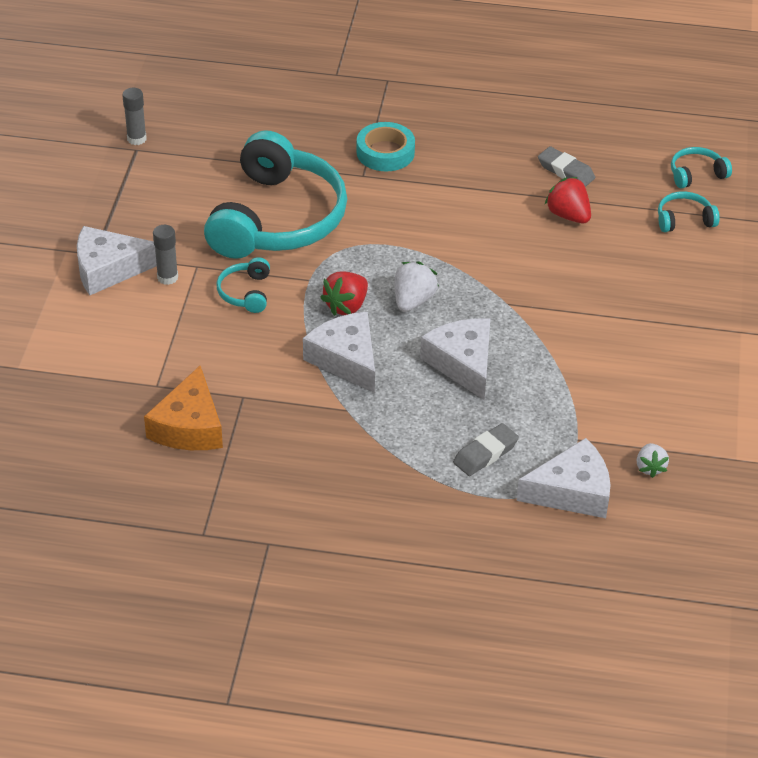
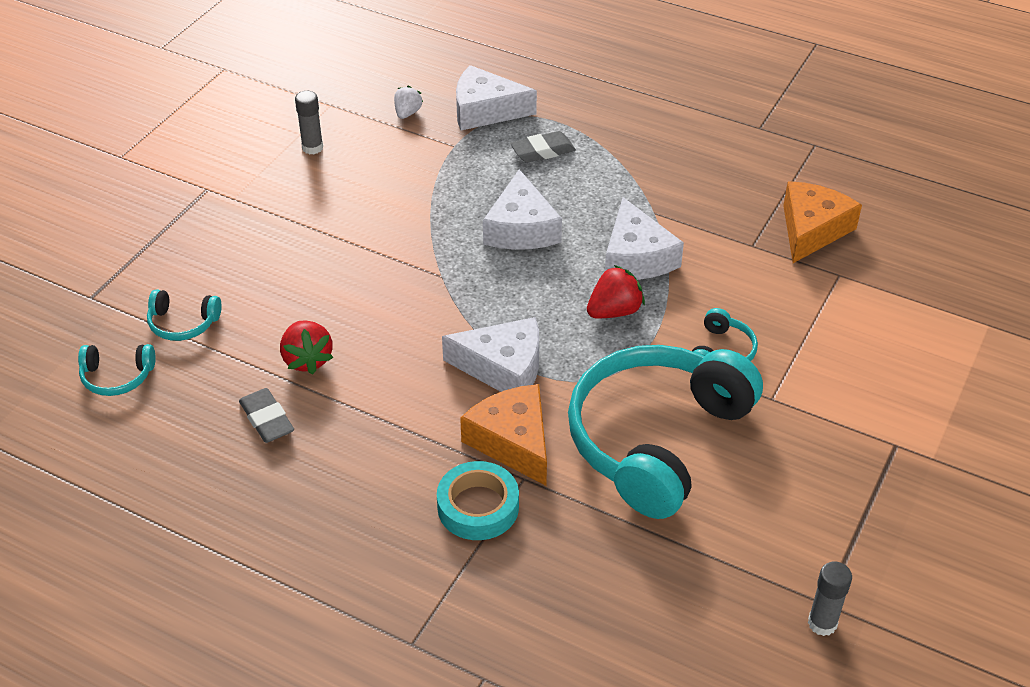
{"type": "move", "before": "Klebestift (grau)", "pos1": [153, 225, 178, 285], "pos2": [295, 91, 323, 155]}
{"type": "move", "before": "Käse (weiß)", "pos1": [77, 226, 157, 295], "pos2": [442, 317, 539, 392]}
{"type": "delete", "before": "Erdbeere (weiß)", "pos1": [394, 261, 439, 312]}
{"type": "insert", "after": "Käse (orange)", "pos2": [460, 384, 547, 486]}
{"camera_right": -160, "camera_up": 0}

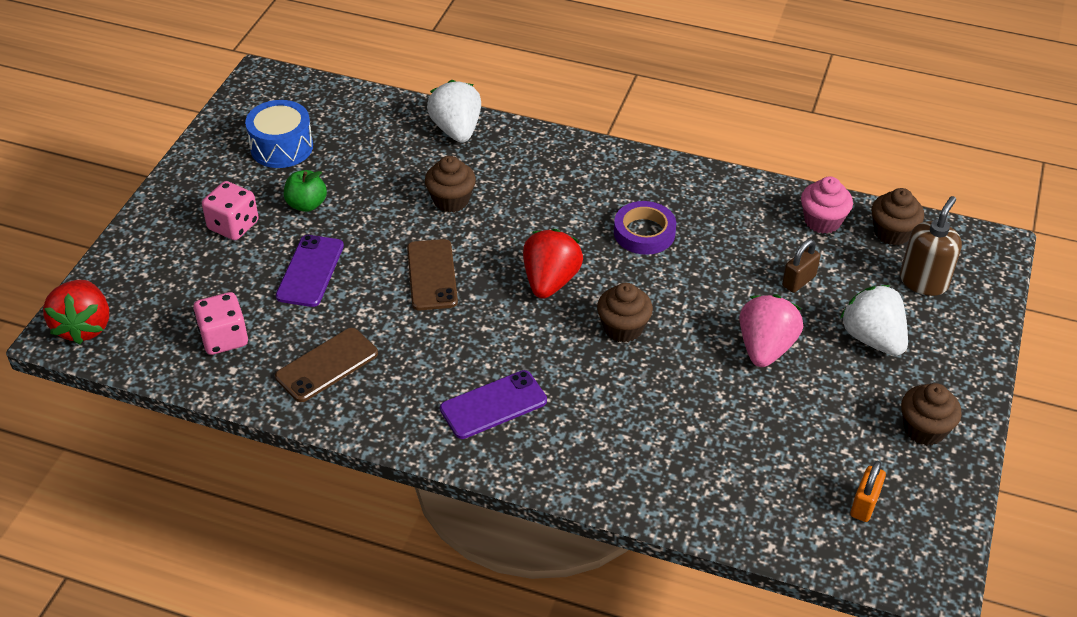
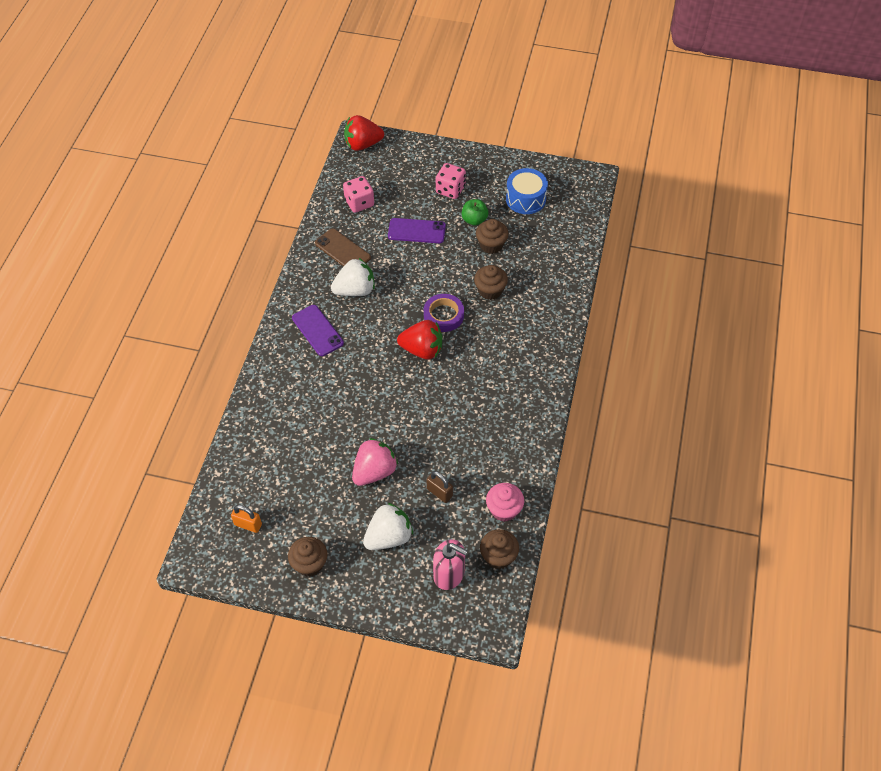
{"type": "move", "before": "Erdbeere (weiß)", "pos1": [427, 80, 481, 143], "pos2": [331, 258, 375, 296]}
{"type": "recolor", "before": "Seifenspender (braun)", "after": "Seifenspender (rosa)", "pos1": [900, 196, 962, 296], "pos2": [433, 539, 467, 590]}
{"type": "move", "before": "Klebeband (lila)", "pos1": [614, 201, 676, 255], "pos2": [424, 294, 464, 332]}
{"type": "delete", "before": "Handy (braun)", "pos1": [407, 239, 458, 310]}
{"type": "move", "before": "Muffin (braun)", "pos1": [597, 283, 653, 343], "pos2": [476, 219, 509, 254]}
{"type": "rotate", "before": "Erdbeere (rosa)", "pos1": [740, 295, 803, 367], "pos2": [352, 438, 398, 486], "turn": -60}
{"camera_right": 85, "camera_up": 10}

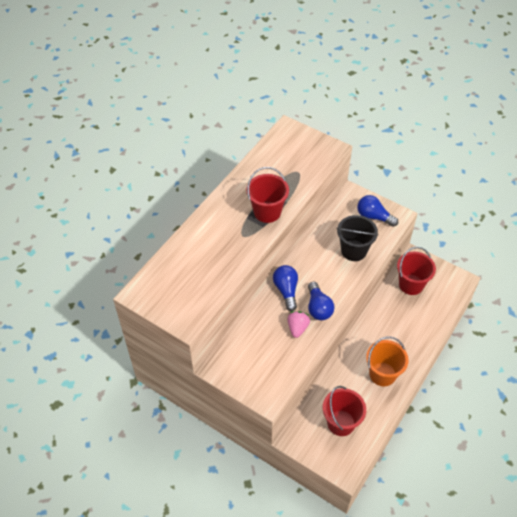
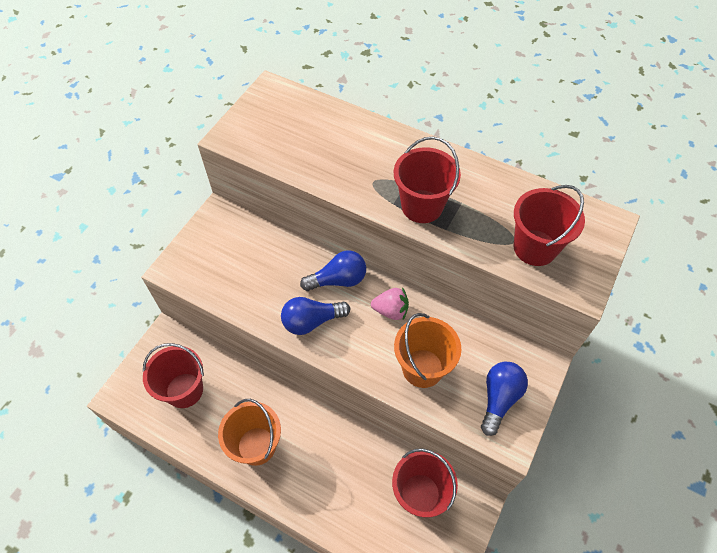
{"type": "recolor", "before": "Eimer (schwarz)", "after": "Eimer (orange)", "pos1": [337, 215, 379, 261], "pos2": [394, 313, 461, 388]}
{"type": "move", "before": "Erdbeere (rosa)", "pos1": [287, 311, 310, 338], "pos2": [371, 287, 409, 320]}
{"type": "insert", "after": "Eimer (rot)", "pos2": [514, 185, 585, 266]}
{"camera_right": 85, "camera_up": 5}

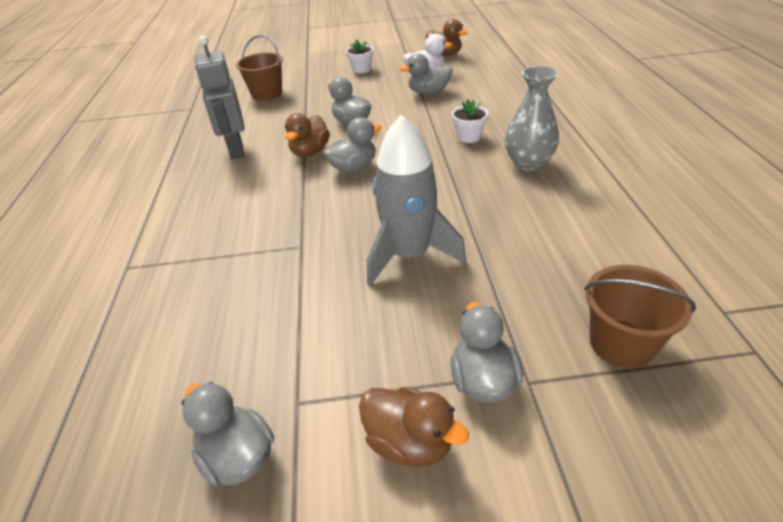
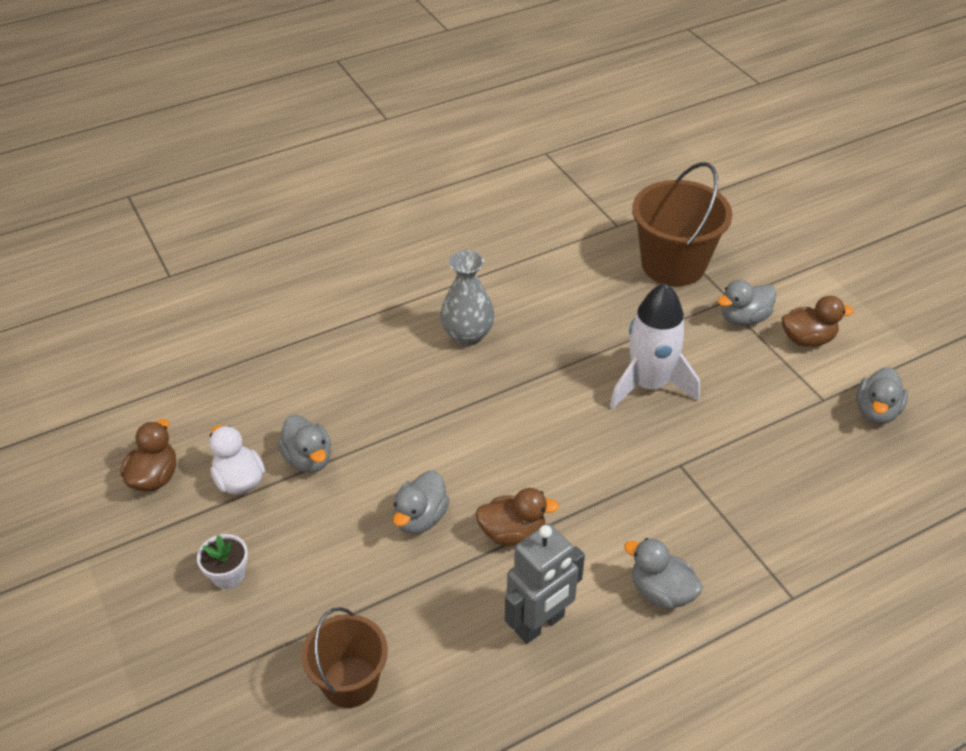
{"type": "delete", "before": "Blumentopf (weiß)", "pos1": [452, 99, 488, 143]}
{"type": "recolor", "before": "Rakete (grau)", "after": "Rakete (weiß)", "pos1": [367, 115, 466, 286], "pos2": [610, 283, 700, 409]}
{"type": "move", "before": "Ente (grau)", "pos1": [323, 117, 381, 173], "pos2": [624, 538, 703, 609]}
{"type": "resize", "before": "Eimer (braun)", "pos1": [584, 265, 696, 369], "pos2": [632, 162, 732, 286], "scale": 1.6}
{"type": "rotate", "before": "Ente (braun)", "pos1": [359, 387, 469, 467], "pos2": [782, 296, 854, 347], "turn": 75}
{"camera_right": -115, "camera_up": 5}

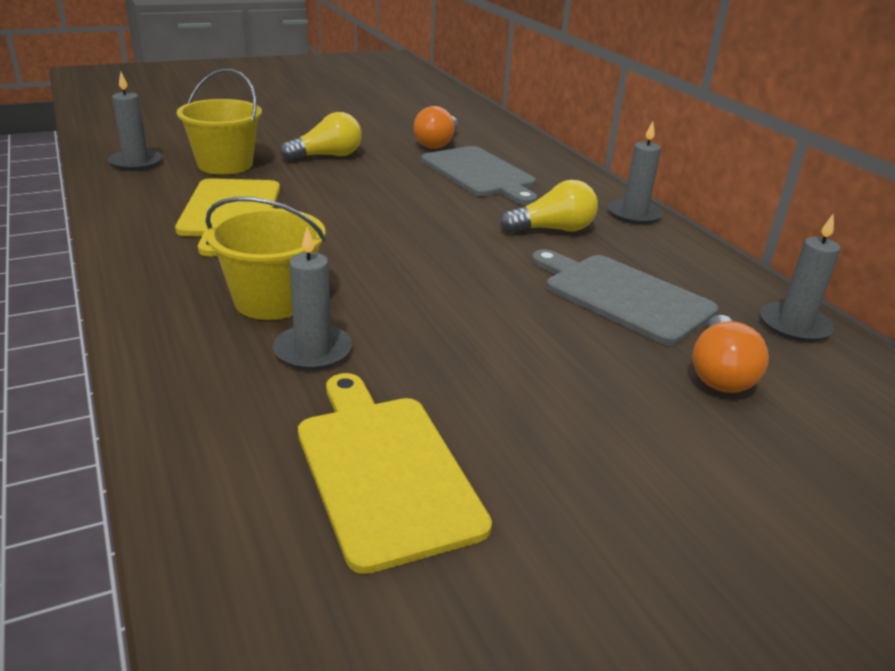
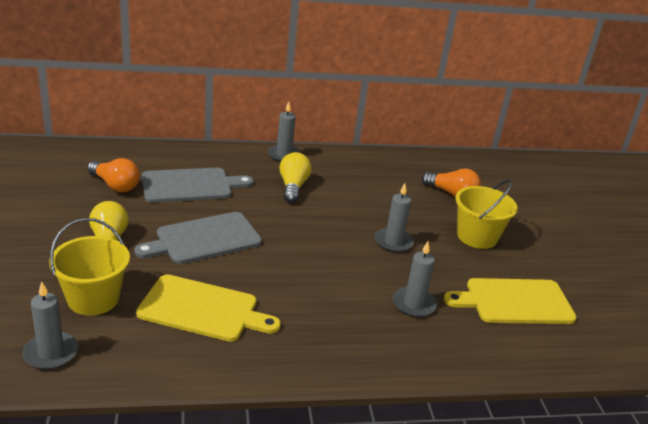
{"type": "move", "before": "Eimer (gelb)", "pos1": [205, 197, 326, 320], "pos2": [455, 179, 518, 249]}
{"type": "move", "before": "Kerze (grau)", "pos1": [760, 213, 841, 342], "pos2": [374, 183, 414, 253]}
{"type": "move", "before": "Schneidebrett (grau)", "pos1": [532, 249, 719, 345], "pos2": [134, 212, 262, 264]}
{"camera_right": -75, "camera_up": 0}

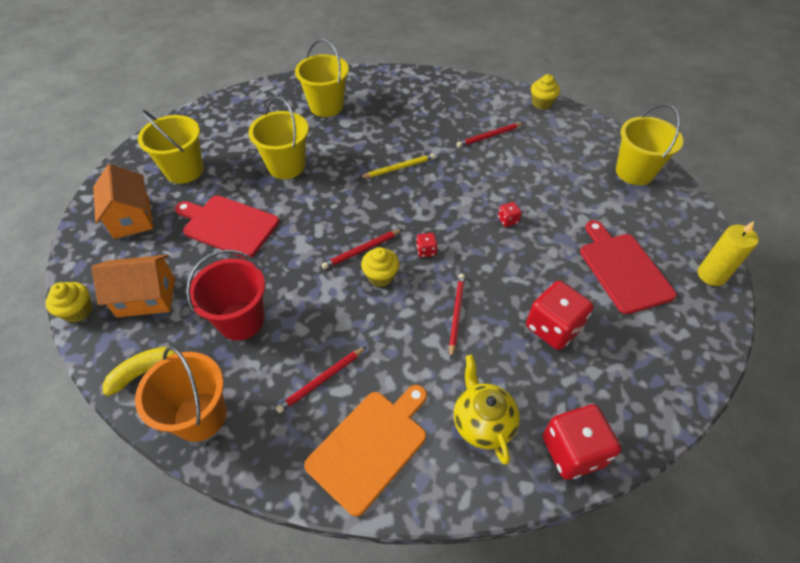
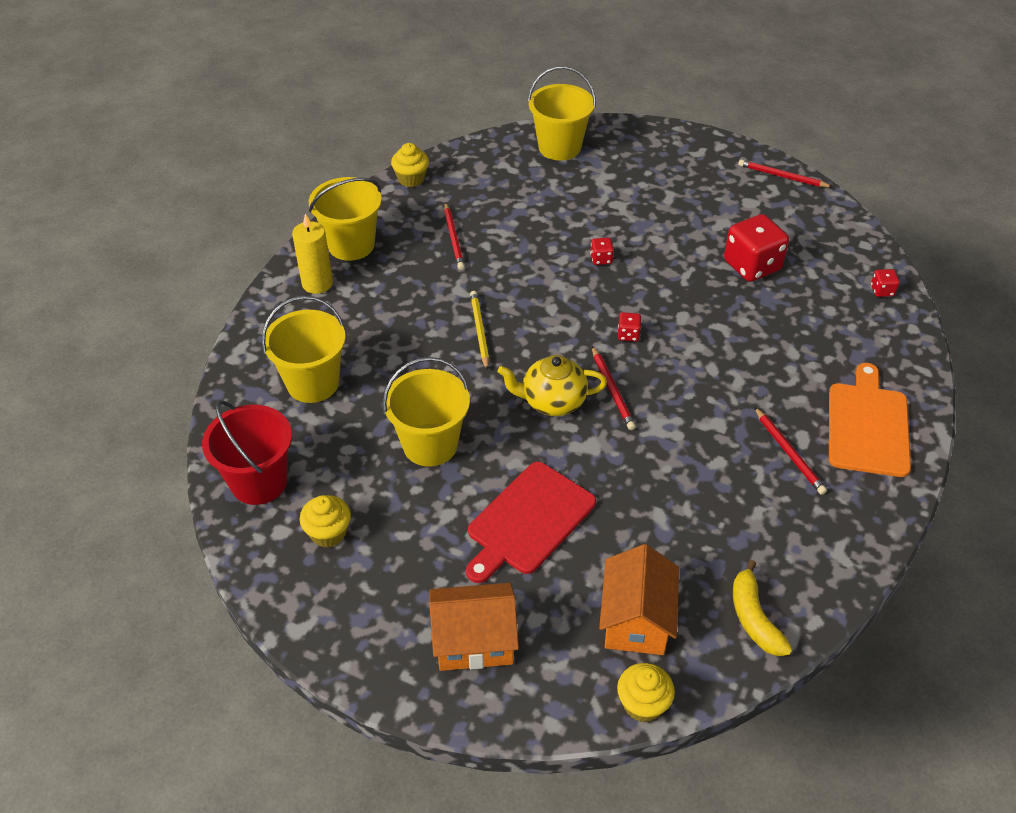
{"type": "move", "before": "Eimer (gelb)", "pos1": [138, 110, 203, 184], "pos2": [309, 177, 382, 261]}
{"type": "delete", "before": "Schneidebrett (rot)", "pos1": [580, 220, 676, 314]}
{"type": "move", "before": "Kerze (gelb)", "pos1": [698, 221, 759, 286], "pos2": [292, 213, 333, 294]}
{"type": "move", "before": "Muffin (gelb)", "pos1": [361, 247, 399, 287], "pos2": [300, 495, 351, 548]}
{"type": "move", "before": "Eimer (rot)", "pos1": [186, 249, 265, 340], "pos2": [202, 400, 292, 505]}
{"type": "move", "before": "Bleistift (rot)", "pos1": [449, 274, 465, 359], "pos2": [738, 159, 832, 187]}
{"type": "delete", "before": "Eimer (orange)", "pos1": [135, 346, 226, 442]}
{"type": "move", "before": "Teekanne (gelb)", "pos1": [454, 355, 520, 465], "pos2": [498, 355, 607, 416]}
{"type": "rotate", "before": "Schneidebrett (orange)", "pos1": [304, 385, 427, 517], "pos2": [829, 363, 911, 477], "turn": 45}
{"type": "resize", "before": "Spielwürfel (rot)", "pos1": [543, 404, 621, 480], "pos2": [871, 269, 899, 297], "scale": 0.45}
{"camera_right": -75, "camera_up": -5}

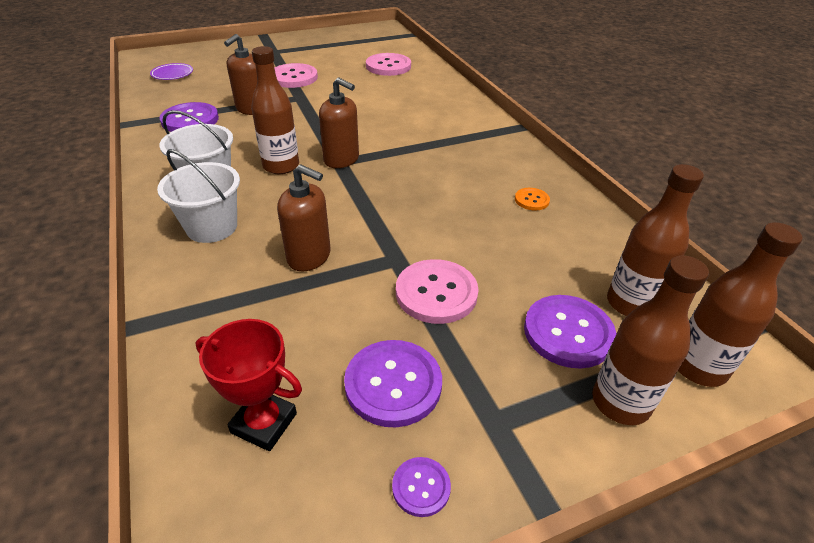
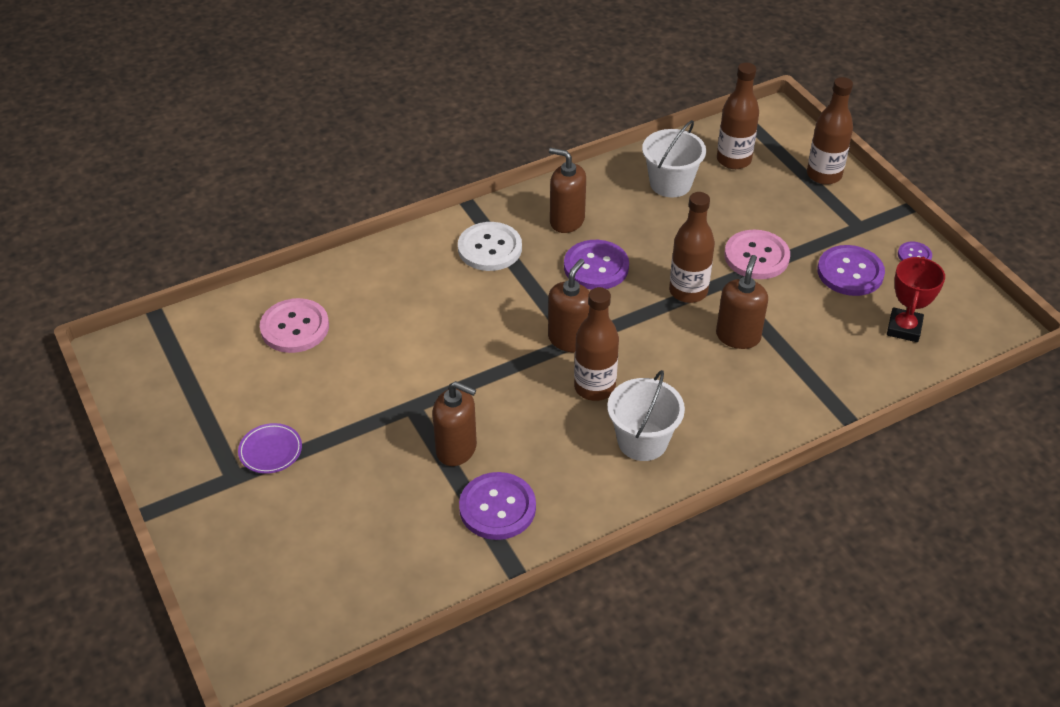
{"type": "move", "before": "Teller (lila)", "pos1": [150, 63, 193, 80], "pos2": [238, 423, 302, 474]}
{"type": "delete", "before": "Knopf (rosa)", "pos1": [274, 63, 318, 88]}
{"type": "move", "before": "Eimer (weiß)", "pos1": [157, 149, 240, 243], "pos2": [642, 120, 706, 197]}
{"type": "delete", "before": "Knopf (orange)", "pos1": [515, 188, 550, 210]}
{"type": "move", "before": "Flasche (braun)", "pos1": [678, 222, 803, 387], "pos2": [669, 192, 715, 303]}
{"type": "move", "before": "Knopf (lila)", "pos1": [524, 295, 616, 369], "pos2": [564, 240, 629, 290]}
{"type": "insert", "after": "Seifenspender (braun)", "pos2": [549, 148, 586, 233]}
{"type": "insert", "after": "Knopf (weiß)", "pos2": [458, 222, 522, 271]}
{"camera_right": -95, "camera_up": 5}

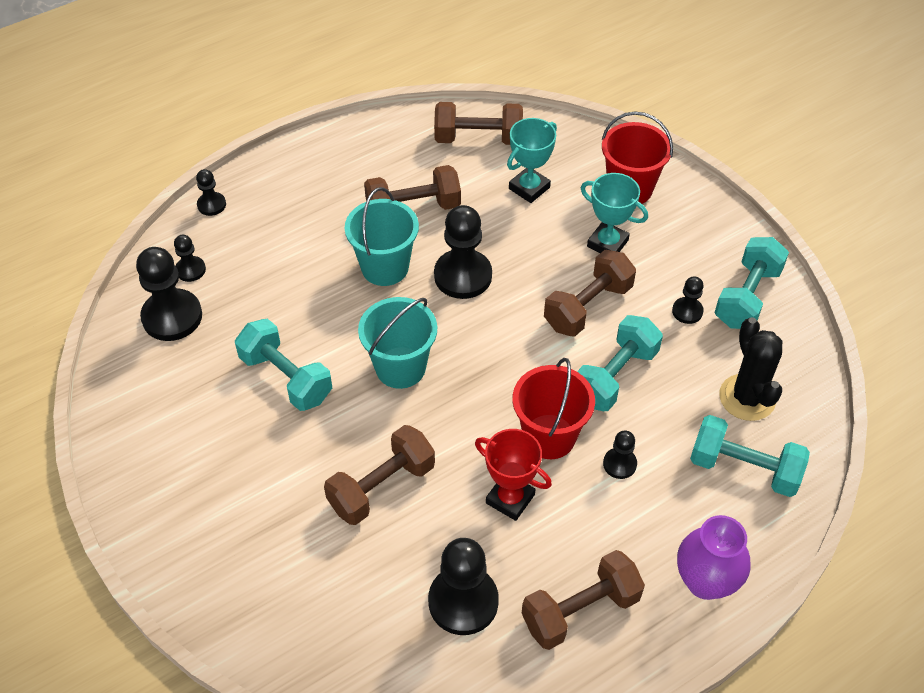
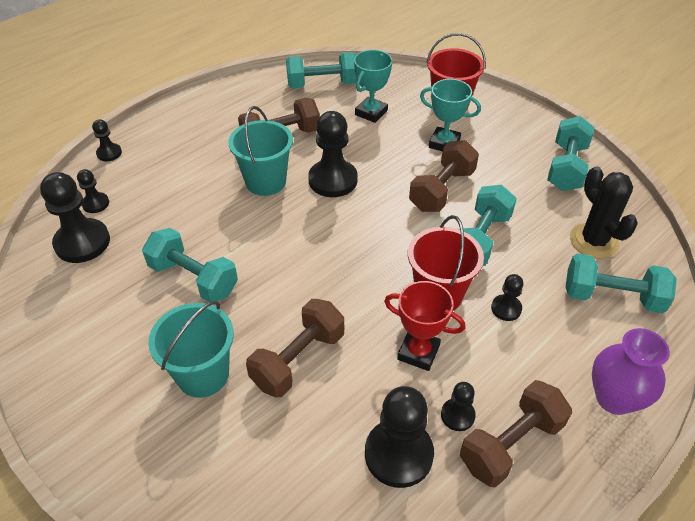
{"type": "recolor", "before": "Hantel (braun)", "after": "Hantel (türkis)", "pos1": [434, 102, 523, 145], "pos2": [286, 52, 357, 88]}
{"type": "move", "before": "Bauer (schwarz)", "pos1": [672, 276, 704, 324], "pos2": [441, 382, 476, 431]}
{"type": "move", "before": "Eimer (türkis)", "pos1": [358, 297, 437, 389], "pos2": [148, 301, 234, 398]}
{"camera_right": -10, "camera_up": -5}

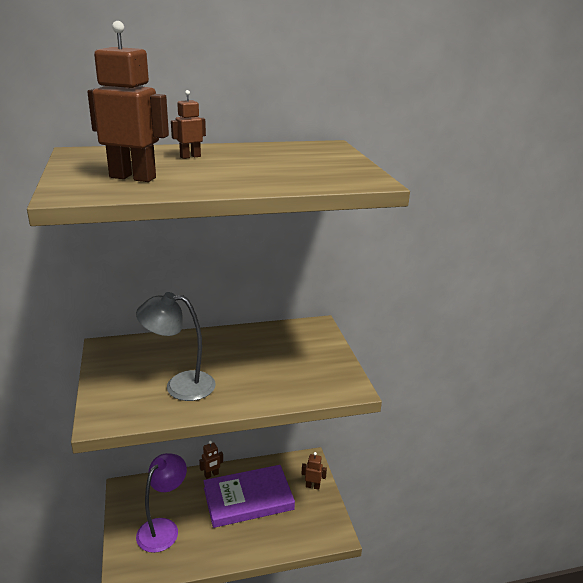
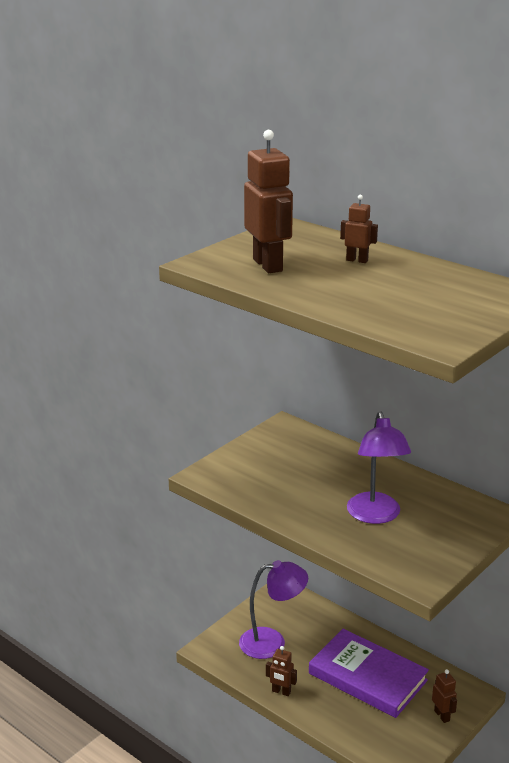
{"type": "delete", "before": "Lampe (grau)", "pos1": [136, 292, 216, 401]}
{"type": "move", "before": "Roboter (braun)", "pos1": [199, 441, 223, 479], "pos2": [266, 646, 297, 696]}
{"type": "insert", "after": "Lampe (lila)", "pos2": [347, 411, 411, 524]}
{"camera_right": 55, "camera_up": 0}

